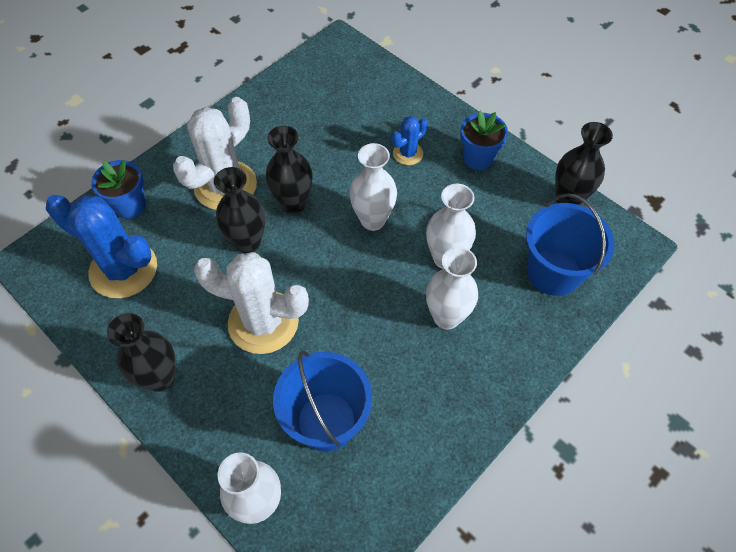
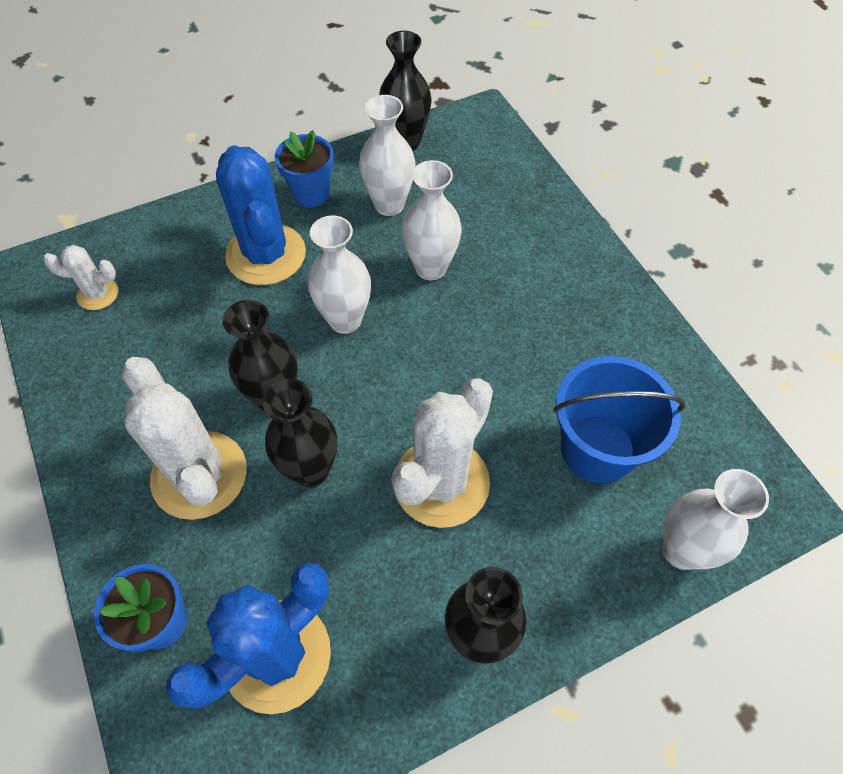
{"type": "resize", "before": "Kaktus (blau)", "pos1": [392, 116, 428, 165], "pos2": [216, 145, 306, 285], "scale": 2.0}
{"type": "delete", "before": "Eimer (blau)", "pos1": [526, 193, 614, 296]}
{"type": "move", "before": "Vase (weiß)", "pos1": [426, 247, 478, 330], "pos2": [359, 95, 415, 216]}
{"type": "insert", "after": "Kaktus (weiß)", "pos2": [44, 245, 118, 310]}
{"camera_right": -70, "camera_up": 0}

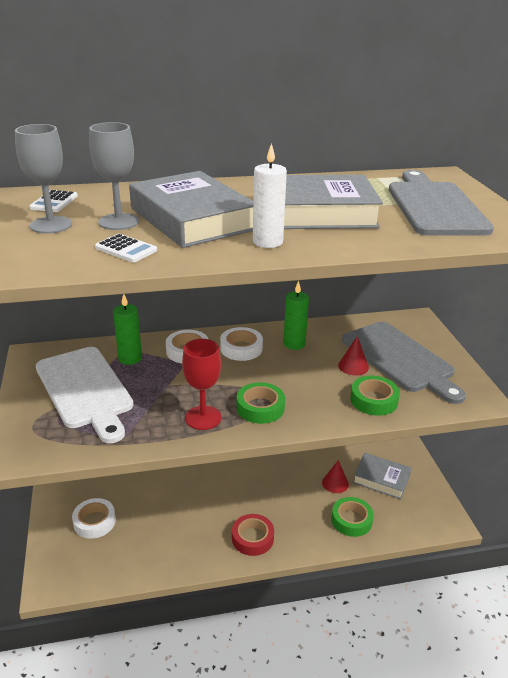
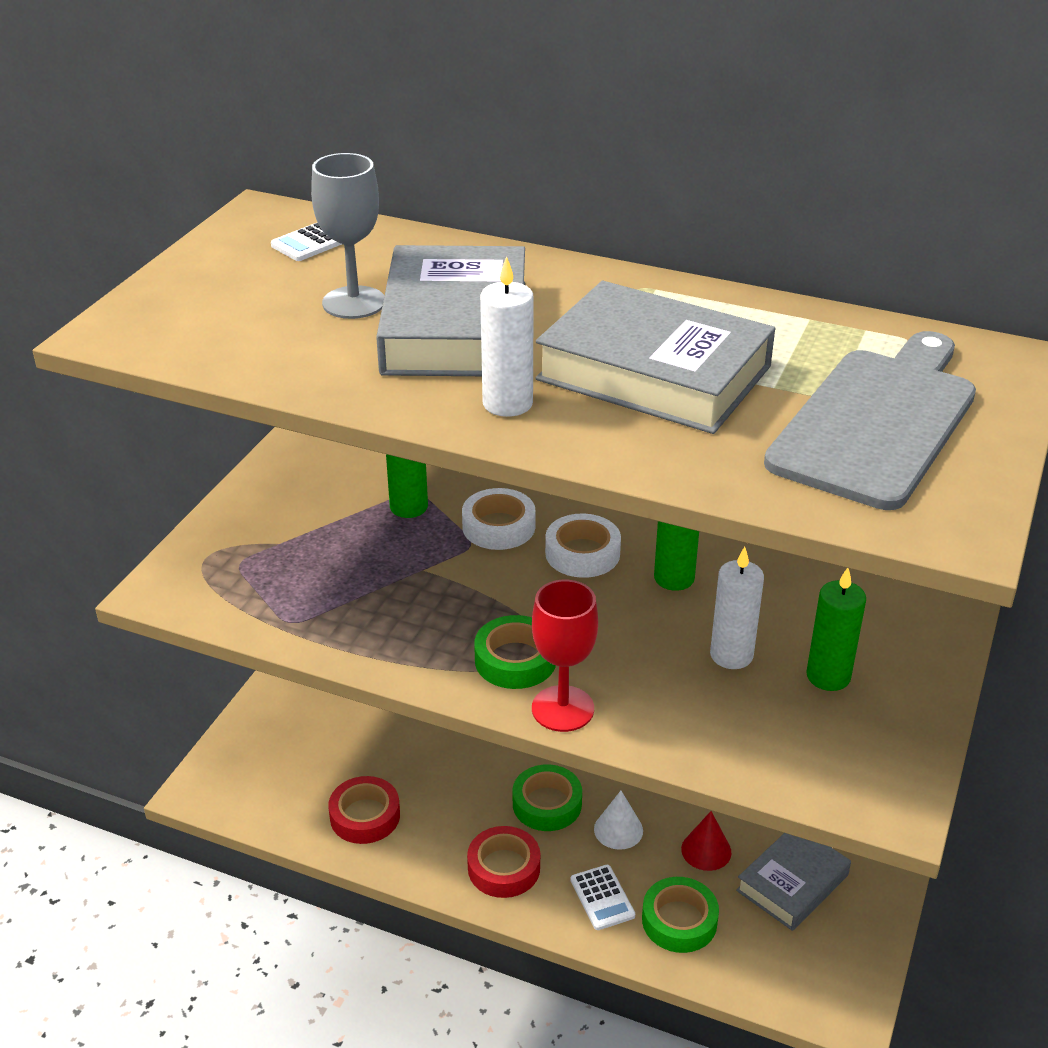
{"type": "delete", "before": "Kelch (grau)", "pos1": [15, 124, 72, 234]}
{"type": "move", "before": "Taschenrechner (weiß)", "pos1": [95, 234, 157, 262], "pos2": [570, 865, 635, 930]}
{"type": "replace", "before": "Schneidebrett (grau)", "after": "Kerze (grün)", "pos1": [342, 322, 466, 404], "pos2": [807, 568, 866, 691]}
{"type": "replace", "before": "Kegel (rot)", "after": "Kerze (weiß)", "pos1": [338, 336, 369, 375], "pos2": [710, 547, 764, 669]}
{"type": "move", "before": "Kelch (rot)", "pos1": [182, 339, 221, 430], "pos2": [532, 580, 598, 732]}
{"type": "delete", "before": "Schneidebrett (weiß)", "pos1": [36, 347, 133, 443]}
{"type": "move", "before": "Klebeband (grün)", "pos1": [350, 376, 400, 416], "pos2": [513, 764, 582, 831]}
{"type": "rotate", "before": "Buch (grau)", "pos1": [353, 453, 411, 499], "pos2": [736, 833, 851, 931], "turn": 75}
{"type": "delete", "before": "Klebeband (weiß)", "pos1": [72, 498, 116, 539]}
{"type": "insert", "after": "Klebeband (rot)", "pos2": [328, 776, 400, 844]}
{"type": "insert", "after": "Kegel (weiß)", "pos2": [594, 791, 643, 850]}
{"camera_right": 35, "camera_up": 5}

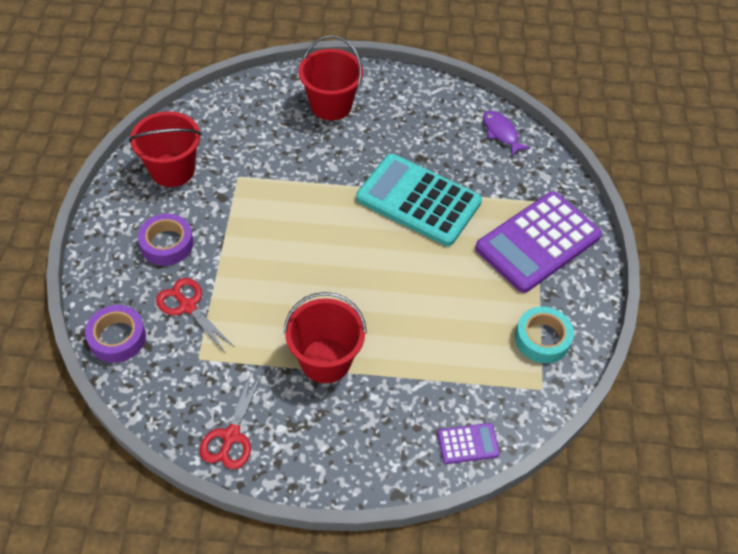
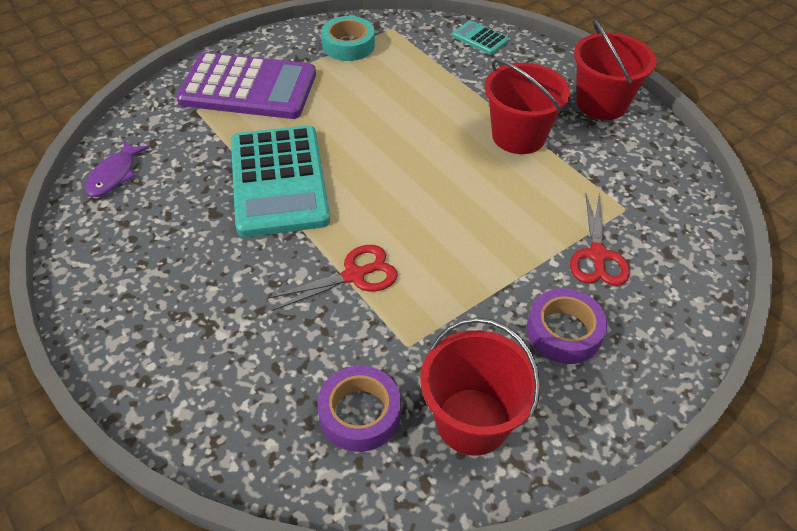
{"type": "move", "before": "Eimer (rot)", "pos1": [298, 35, 363, 120], "pos2": [574, 19, 656, 120]}
{"type": "move", "before": "Klebeband (lila)", "pos1": [85, 305, 146, 363], "pos2": [317, 366, 401, 452]}
{"type": "move", "before": "Schere (rot)", "pos1": [200, 372, 262, 469], "pos2": [268, 245, 398, 311]}
{"type": "recolor", "before": "Taschenrechner (lila)", "after": "Taschenrechner (türkis)", "pos1": [437, 423, 500, 464], "pos2": [452, 20, 509, 54]}
{"camera_right": -130, "camera_up": -5}

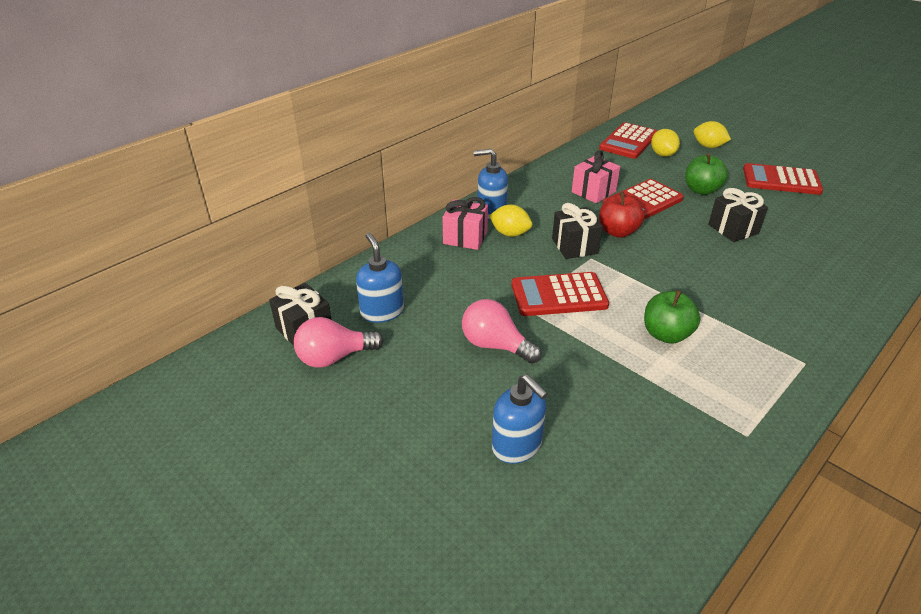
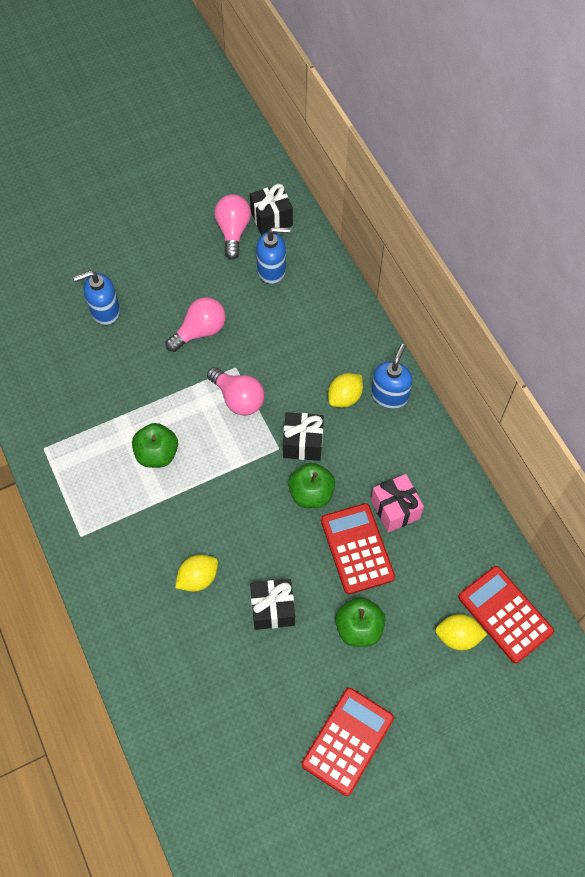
{"type": "move", "before": "Zitrone (gelb)", "pos1": [694, 121, 731, 148], "pos2": [175, 555, 218, 592]}
{"type": "recolor", "before": "Apfel (rot)", "after": "Apfel (grün)", "pos1": [599, 192, 644, 238], "pos2": [288, 463, 335, 508]}
{"type": "delete", "before": "Geschenk (rosa)", "pos1": [443, 197, 488, 250]}
{"type": "replace", "before": "Taschenrechner (rot)", "after": "Glühbirne (rosa)", "pos1": [511, 272, 609, 316], "pos2": [207, 367, 265, 416]}
{"camera_right": 110, "camera_up": 25}

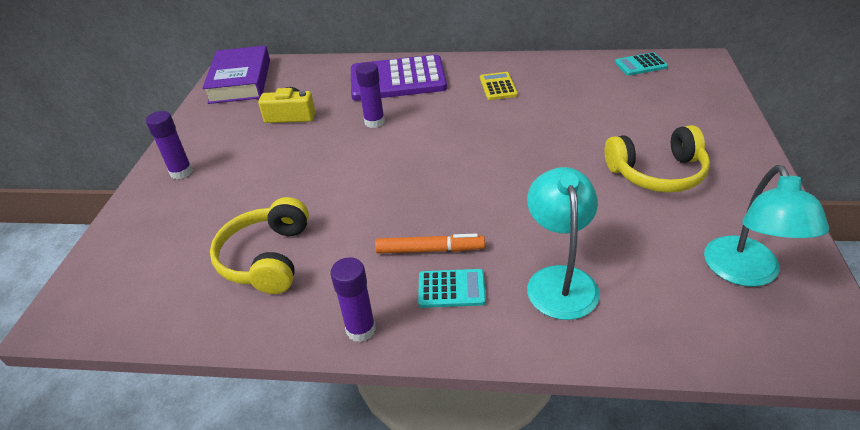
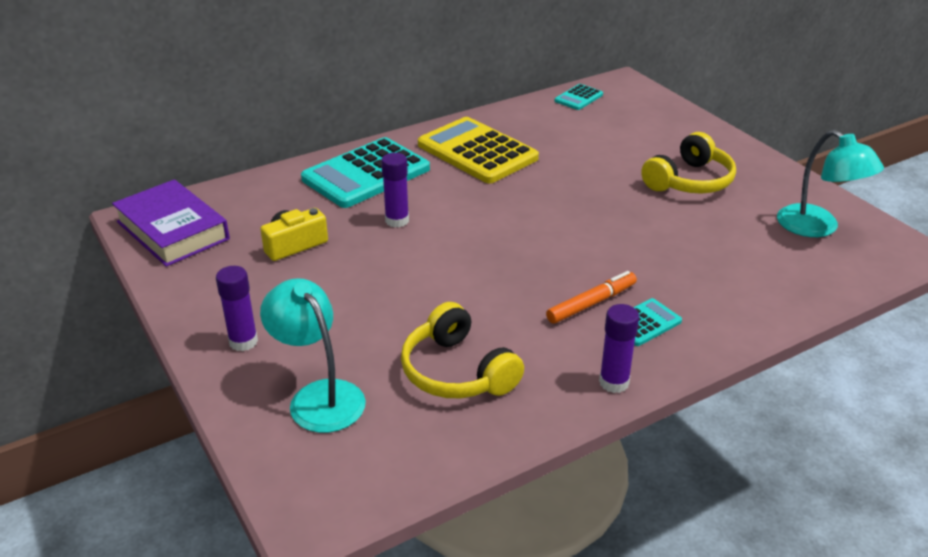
{"type": "recolor", "before": "Taschenrechner (lila)", "after": "Taschenrechner (türkis)", "pos1": [351, 55, 447, 101], "pos2": [301, 137, 430, 208]}
{"type": "resize", "before": "Taschenrechner (gelb)", "pos1": [480, 72, 518, 100], "pos2": [418, 117, 539, 184], "scale": 2.15}
{"type": "move", "before": "Lampe (türkis)", "pos1": [527, 167, 600, 320], "pos2": [260, 278, 366, 433]}
{"camera_right": -40, "camera_up": -5}

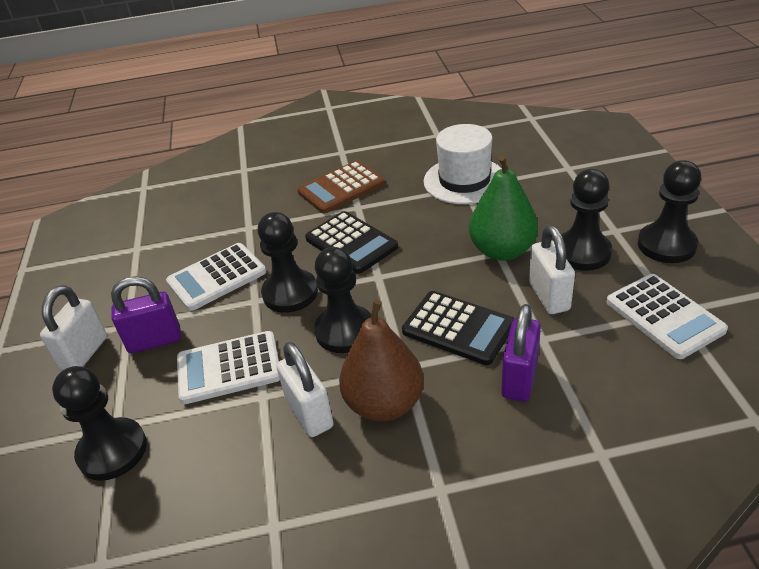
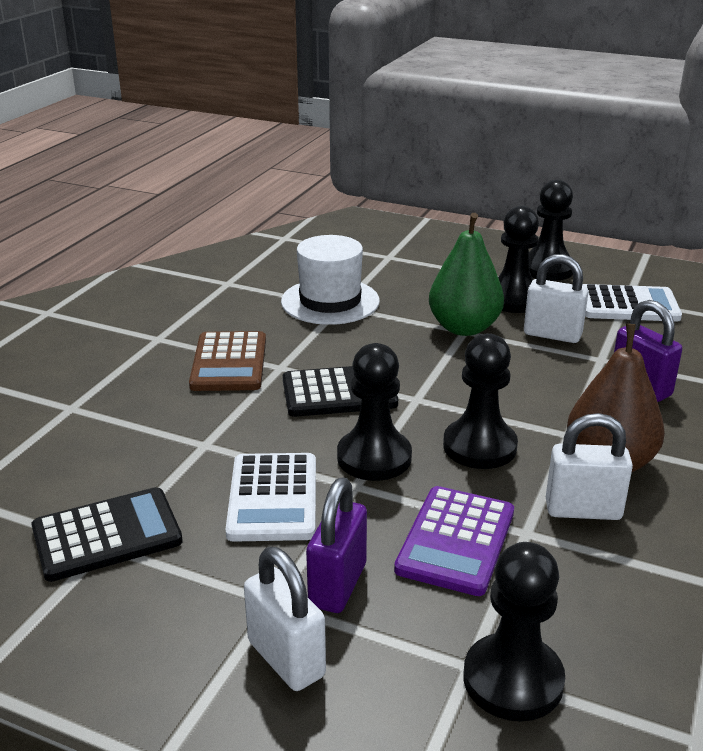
{"type": "move", "before": "Taschenrechner (schwarz)", "pos1": [402, 291, 514, 365], "pos2": [31, 487, 183, 582]}
{"type": "recolor", "before": "Taschenrechner (weiß)", "after": "Taschenrechner (lila)", "pos1": [177, 331, 280, 404], "pos2": [394, 486, 514, 596]}
{"camera_right": -60, "camera_up": -10}

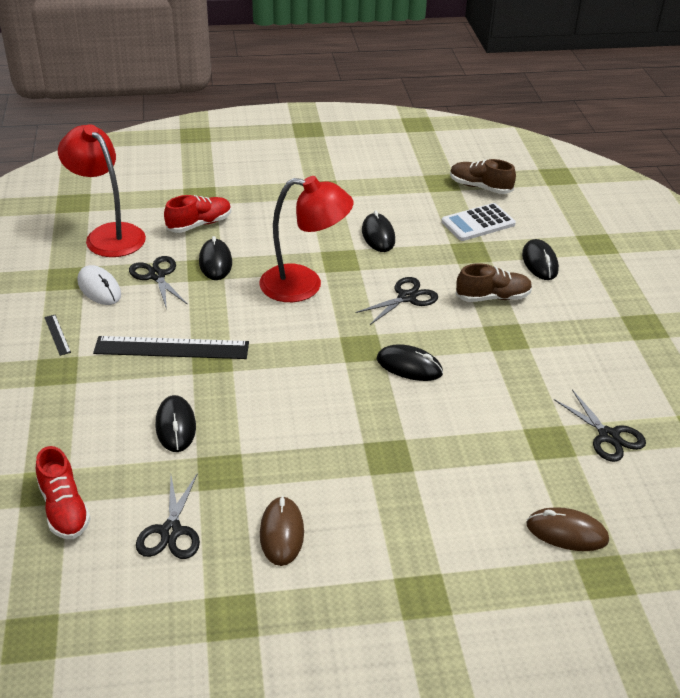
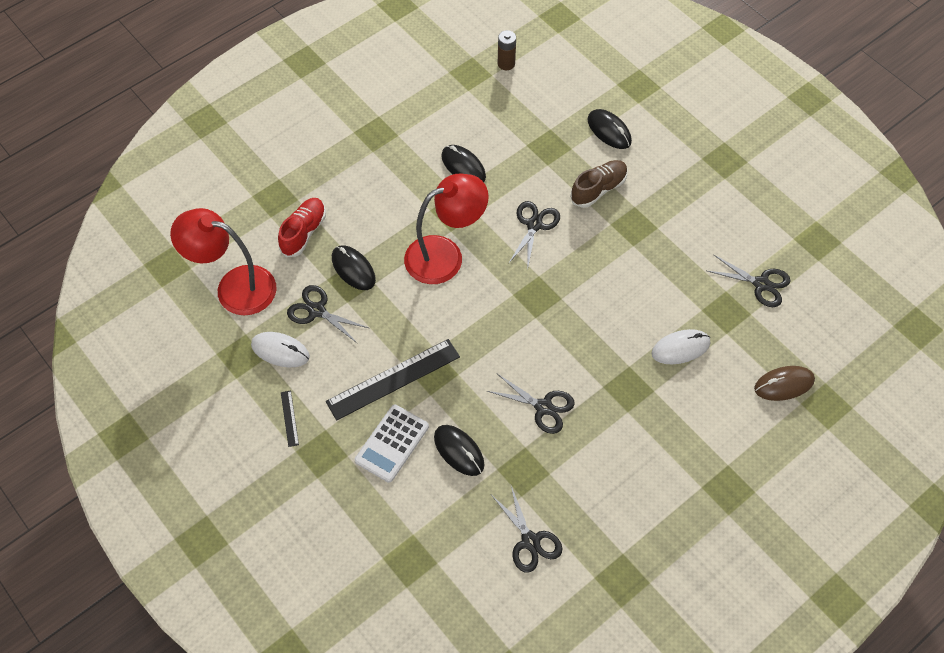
{"type": "replace", "before": "Schuh (braun)", "after": "Batterie (braun)", "pos1": [450, 159, 516, 194], "pos2": [498, 30, 516, 70]}
{"type": "move", "before": "Taschenrechner (weiß)", "pos1": [441, 203, 516, 241], "pos2": [354, 404, 429, 483]}
{"type": "rotate", "before": "Lineal (schwarz)", "pos1": [44, 315, 71, 356], "pos2": [281, 391, 299, 447], "turn": 45}
{"type": "delete", "before": "Computermaus (schwarz)", "pos1": [377, 344, 443, 381]}
{"type": "delete", "before": "Schuh (rot)", "pos1": [36, 446, 91, 539]}
{"type": "delete", "before": "Computermaus (braun)", "pos1": [260, 496, 304, 566]}
{"type": "insert", "after": "Computermaus (weiß)", "pos2": [651, 329, 710, 364]}
{"type": "insert", "after": "Schere (schwarz)", "pos2": [487, 374, 575, 434]}
{"camera_right": -30, "camera_up": 20}

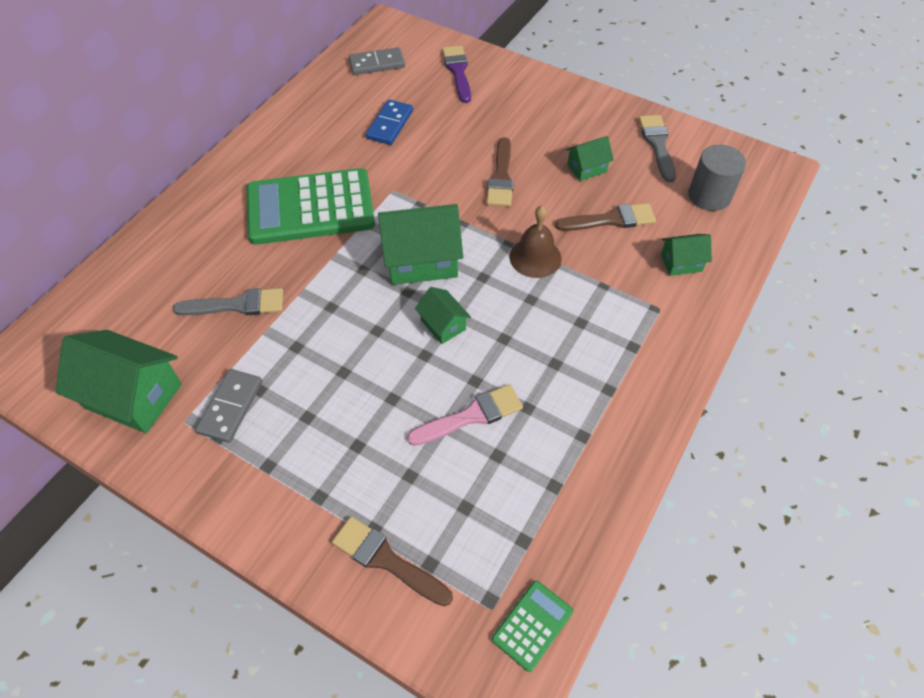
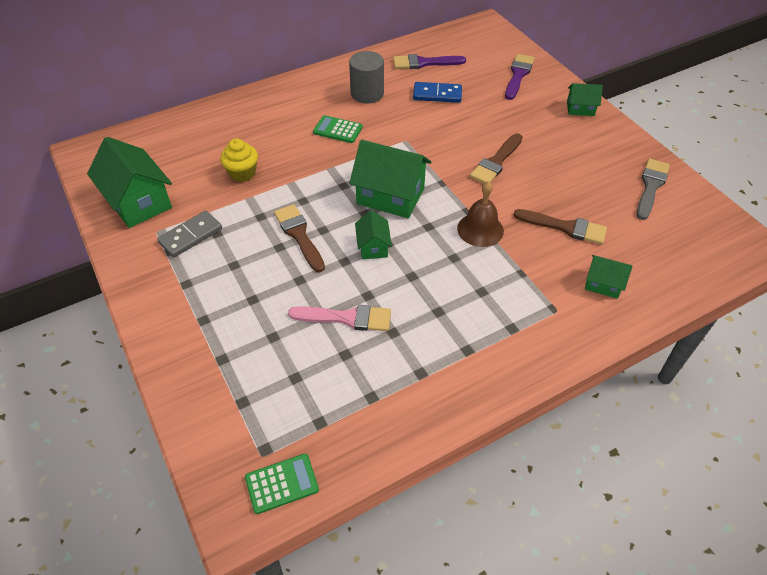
{"type": "delete", "before": "Dominostein (grau)", "pos1": [349, 47, 405, 75]}
{"type": "rotate", "before": "Dominostein (blau)", "pos1": [366, 100, 413, 145], "pos2": [413, 82, 462, 103], "turn": 45}
{"type": "move", "before": "Haus (grün)", "pos1": [566, 136, 614, 181], "pos2": [567, 83, 603, 116]}
{"type": "move", "before": "Vollzylinder (grau)", "pos1": [688, 145, 746, 211], "pos2": [349, 51, 384, 103]}
{"type": "resize", "before": "Taschenrechner (grün)", "pos1": [246, 168, 375, 245], "pos2": [313, 115, 363, 143], "scale": 0.44}
{"type": "replace", "before": "Pinsel (grau)", "after": "Muffin (gelb)", "pos1": [173, 288, 284, 315], "pos2": [220, 138, 258, 182]}
{"type": "move", "before": "Pinsel (braun)", "pos1": [332, 516, 453, 606], "pos2": [274, 204, 325, 272]}
{"type": "insert", "after": "Pinsel (lila)", "pos2": [393, 54, 466, 69]}
{"camera_right": 30, "camera_up": -5}

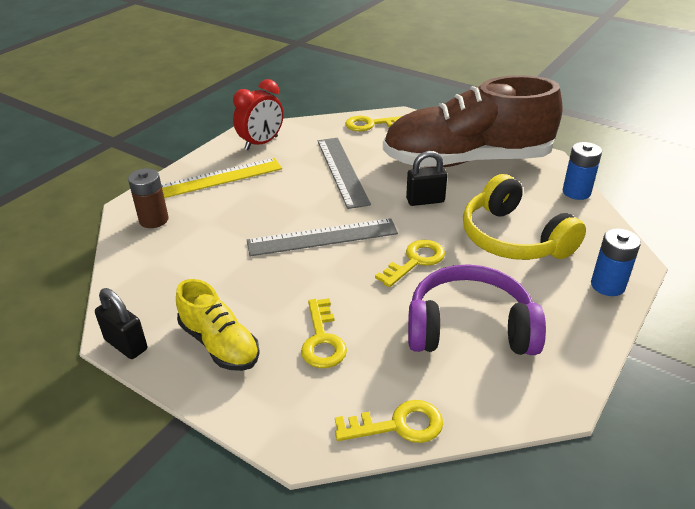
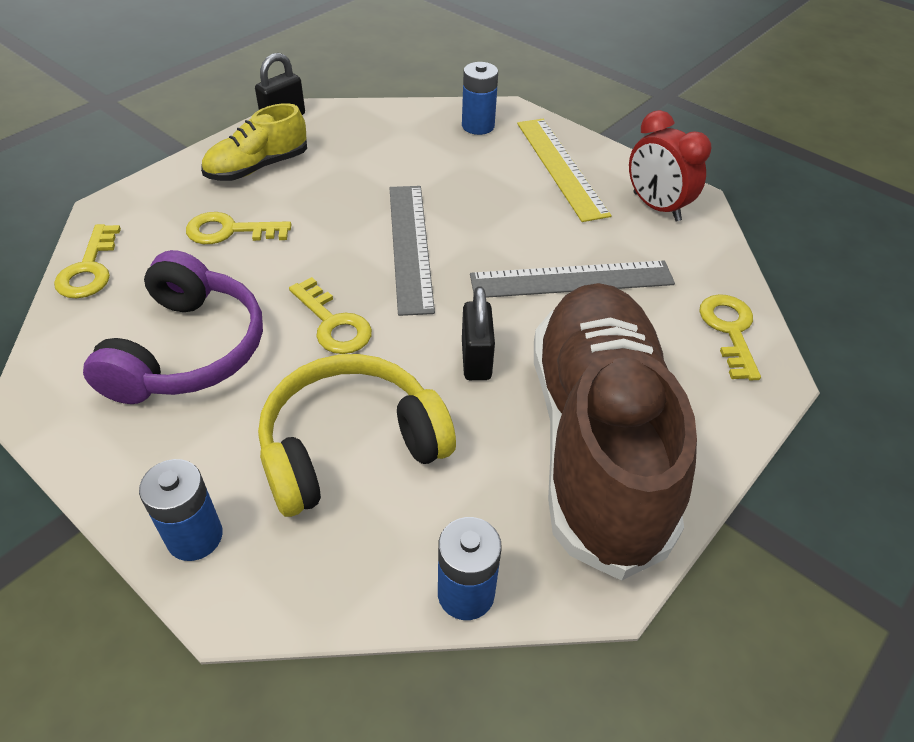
{"type": "recolor", "before": "Batterie (braun)", "after": "Batterie (blau)", "pos1": [128, 168, 169, 228], "pos2": [462, 62, 498, 135]}
{"camera_right": 95, "camera_up": 10}

